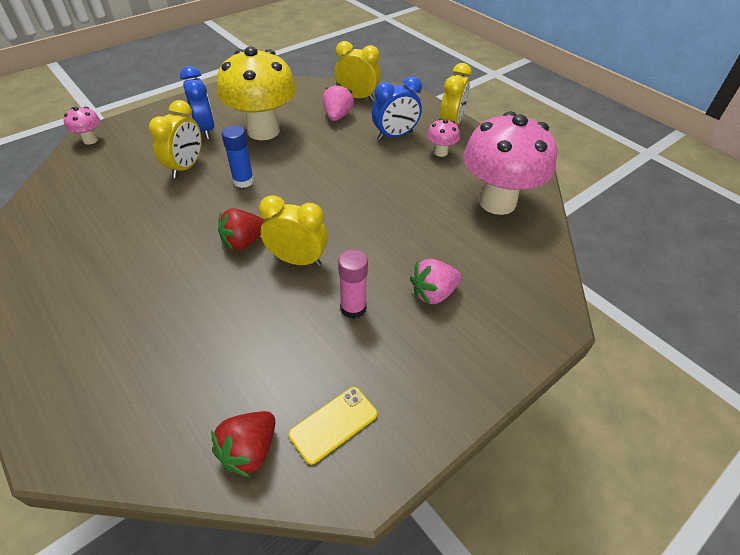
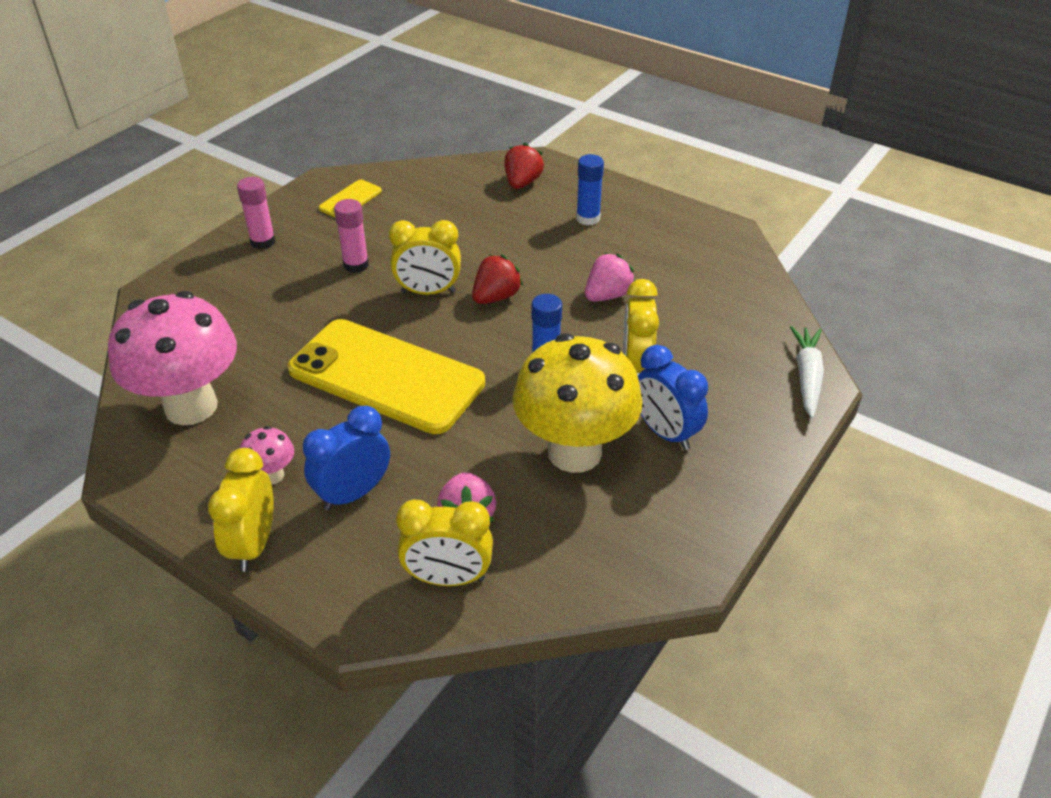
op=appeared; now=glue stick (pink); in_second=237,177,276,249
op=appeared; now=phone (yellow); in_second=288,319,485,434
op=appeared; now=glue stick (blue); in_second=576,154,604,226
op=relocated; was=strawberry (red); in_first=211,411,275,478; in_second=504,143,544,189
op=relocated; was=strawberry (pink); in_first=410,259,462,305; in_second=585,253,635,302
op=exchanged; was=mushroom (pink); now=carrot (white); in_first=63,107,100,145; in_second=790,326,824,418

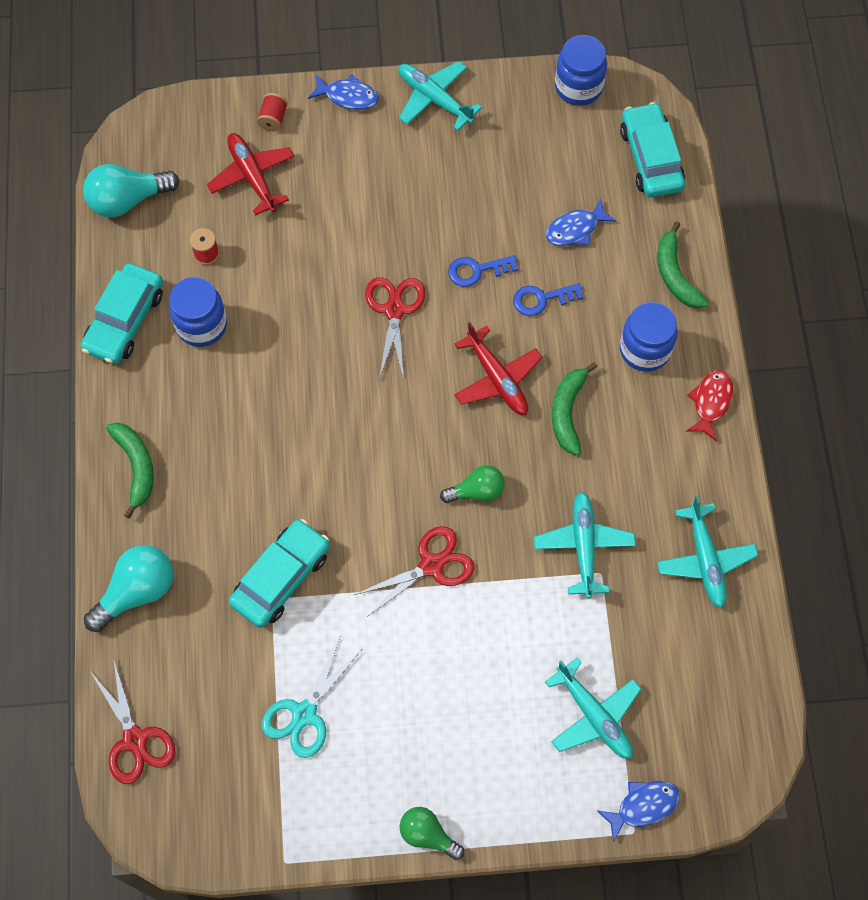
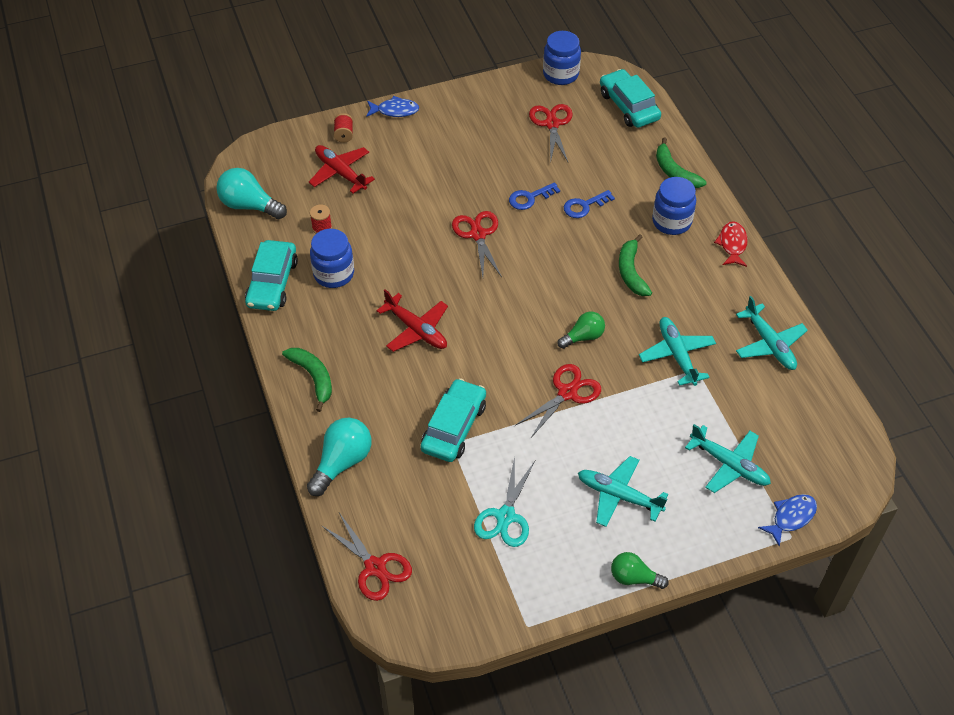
op=missing; was=fish (blue); in_first=546,198,616,246
op=appeared; now=scissors (red); in_second=529,104,573,162
op=relocated; was=plane (turquoise); in_first=398,61,482,131; in_second=578,456,668,527
op=relocated; was=plane (red); in_first=455,322,542,415; in_second=376,289,448,352
op=spun; was=light bulb (turquoise); in_first=83,164,179,218; in_second=216,168,287,219; clockwise=60

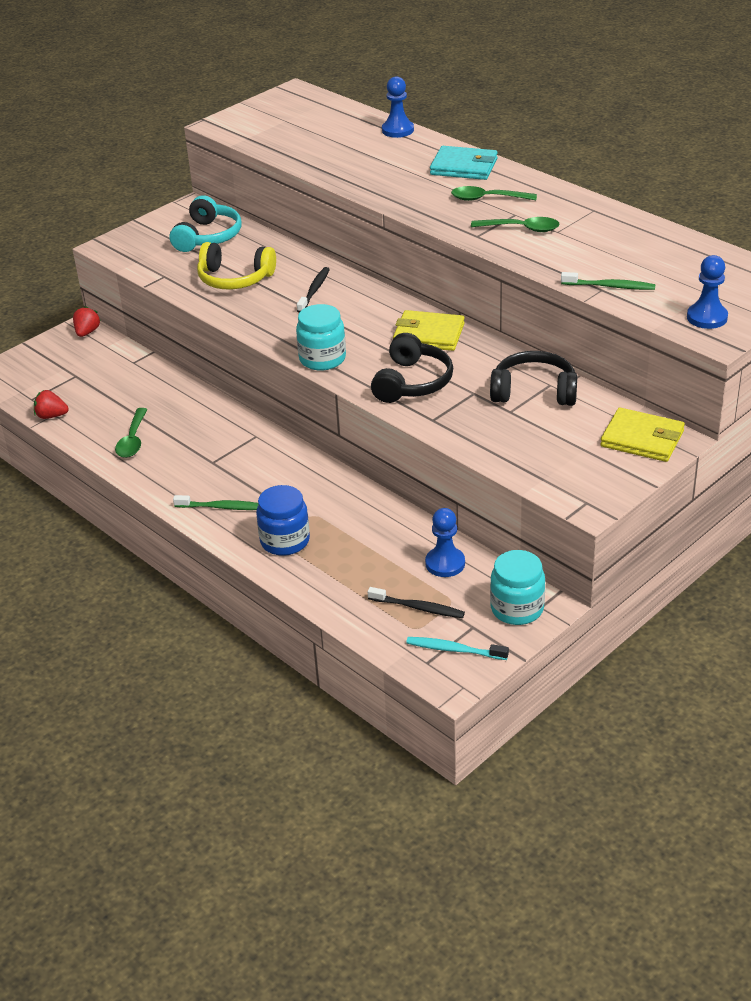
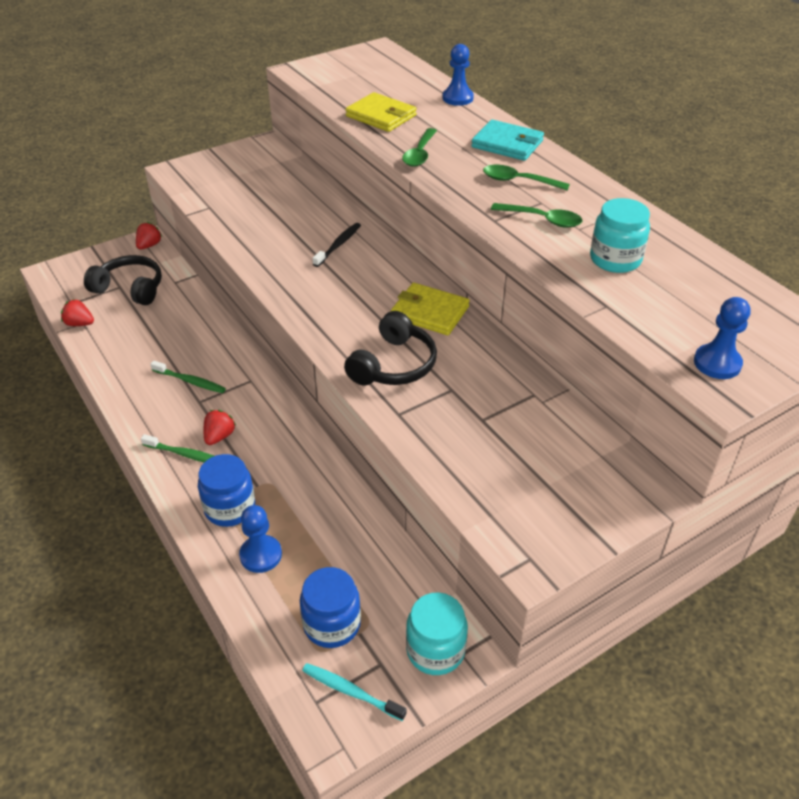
op=missing; was=headphones (turquoise); in_first=169,195,242,252
op=missing; was=headphones (yellow); in_first=197,242,276,289
op=appeared; now=strawberry (red); in_second=204,410,236,445
op=relocated; was=spoon (green); in_first=115,408,147,458; in_second=402,128,437,167
op=relocated; was=jar (turquoise); in_first=296,304,346,371; in_second=590,198,650,273
op=relocated; was=pawn (blue); in_first=425,508,465,577; in_second=239,505,282,573
op=relocated; was=headphones (black); in_first=490,351,577,406; in_second=84,255,162,305
op=relocated; was=toothbrush (green); in_first=561,272,656,290; in_second=150,361,226,393
op=relocated; was=wallet (yellow); in_first=600,408,685,462; in_second=345,92,417,132
op=exchanged; was=toothbrush (black); now=jar (blue); in_first=368,587,465,618; in_second=300,567,361,648

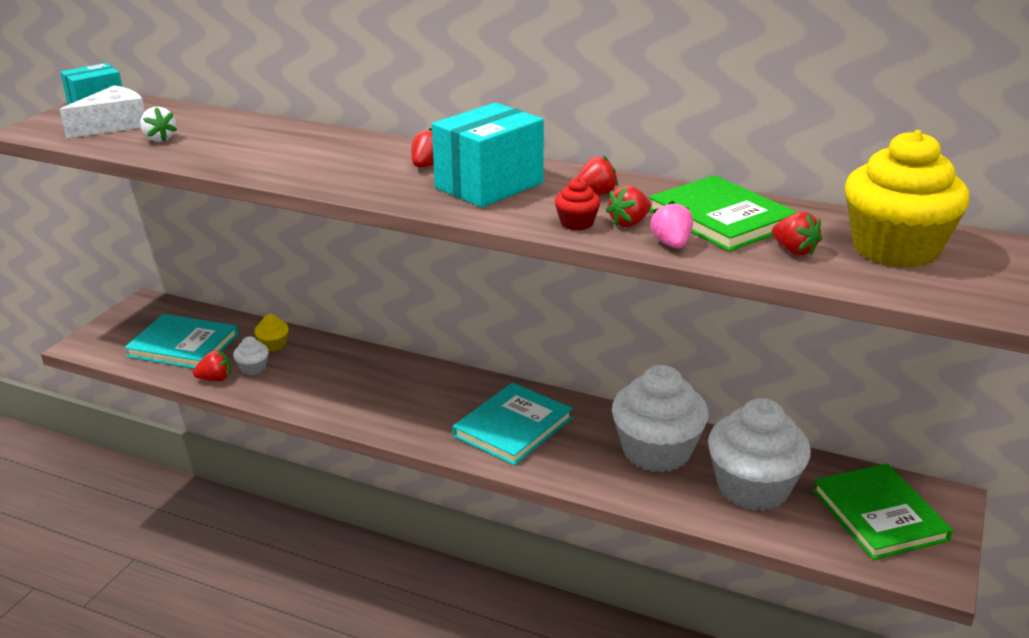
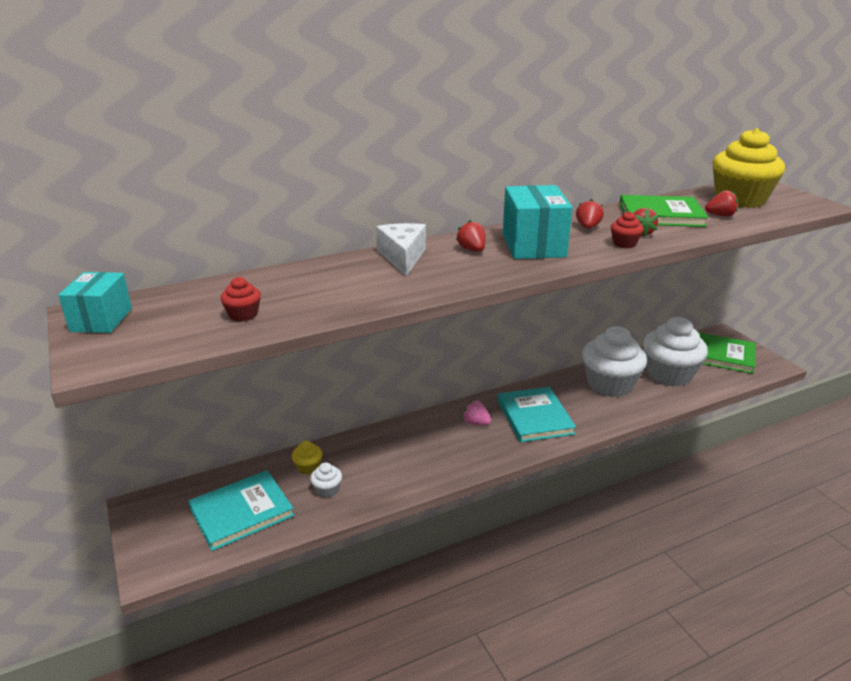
op=missing; was=strawberry (red); in_first=193,350,231,381
op=relocated; was=cheese (white); in_first=60,85,145,139; in_second=376,223,426,276
op=relocated; was=strawberry (pink); in_first=650,201,693,248; in_second=462,400,491,425
op=exchanged; was=strawberry (white); now=cupcake (red); in_first=140,107,177,142; in_second=221,277,261,322

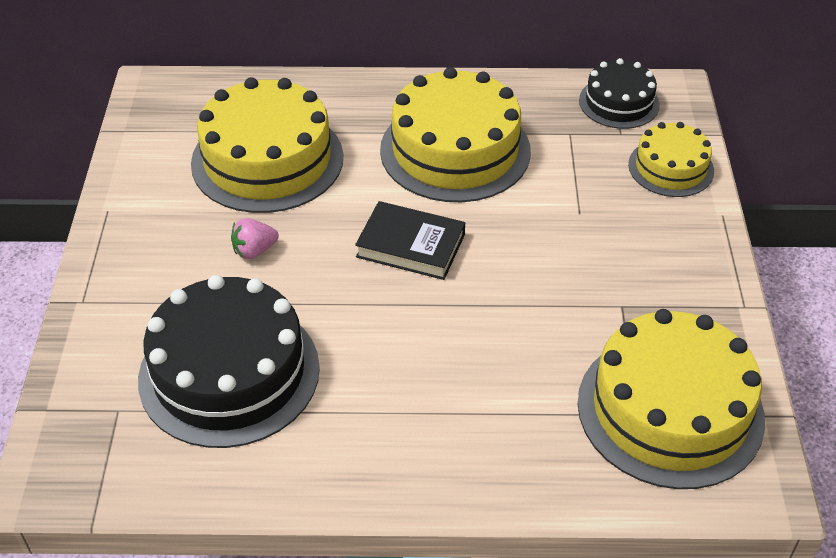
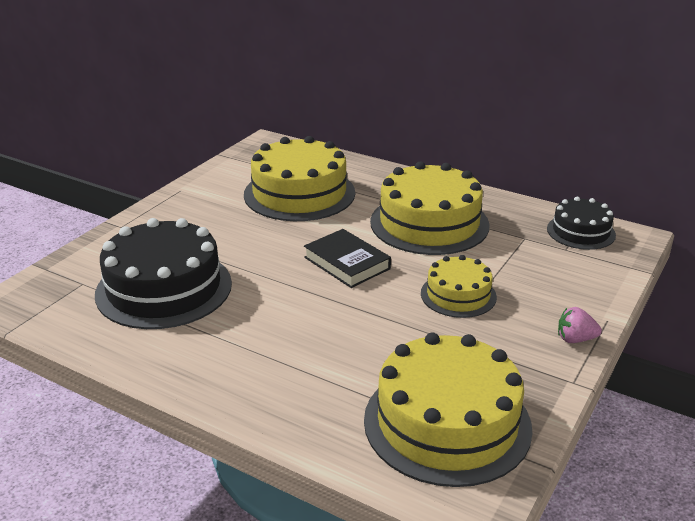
op=relocated; was=strawberry (pink); in_first=231,218,279,259; in_second=558,307,602,343
op=relocated; was=cake (yellow); in_first=628,122,714,197; in_second=421,255,497,318

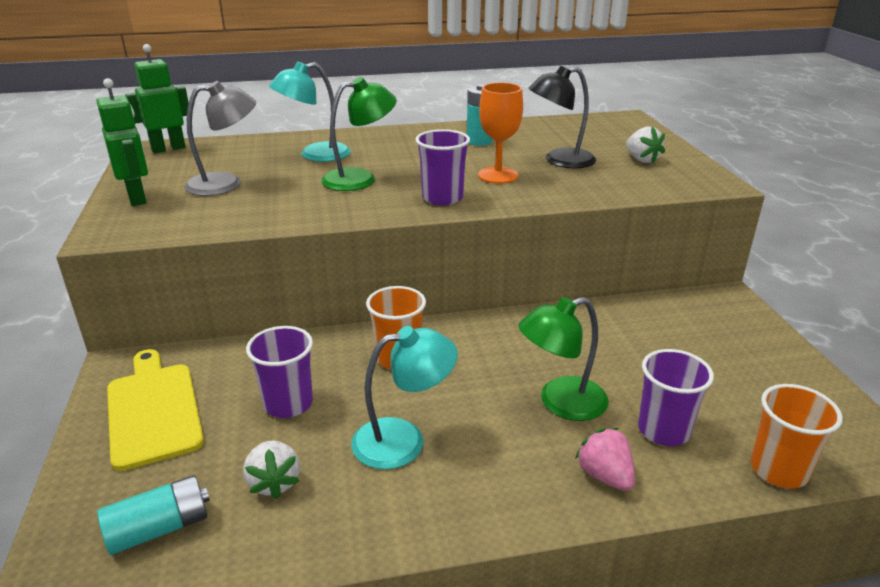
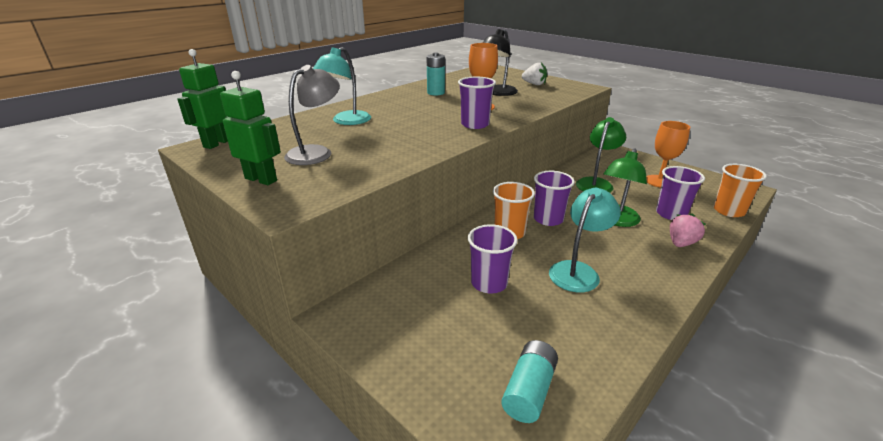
op=missing; was=cutting board (yellow); in_first=107,349,204,471
op=missing; was=strawberry (white); in_first=243,440,300,499
op=appeared; now=cup (purple); in_second=534,171,575,226
op=appeared; now=goblet (orange); in_second=646,121,690,188
op=relocated; was=lamp (green); in_first=321,77,397,191; in_second=576,117,626,193
op=spun; was=strawberry (pink); in_first=575,428,635,491; in_second=670,213,706,247; clockwise=105

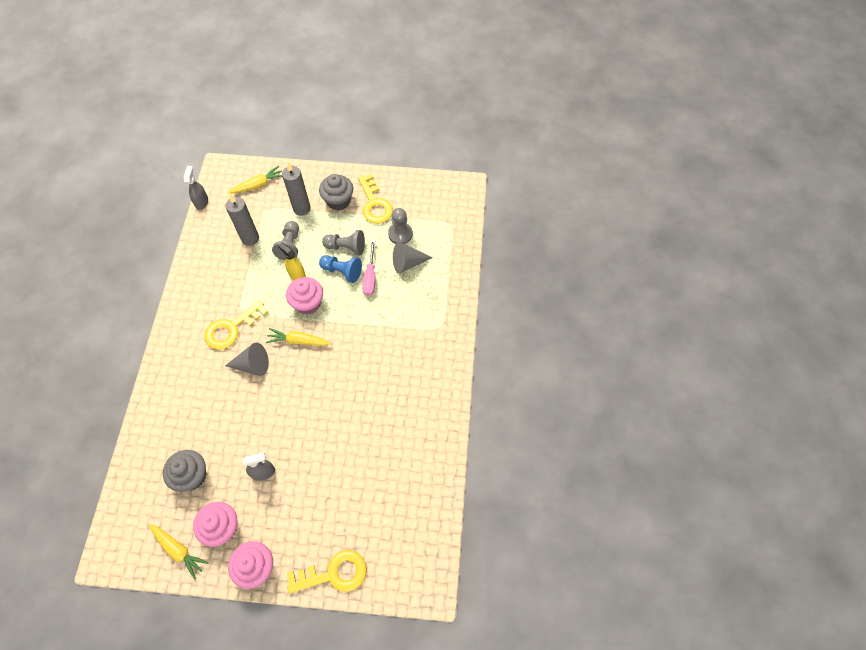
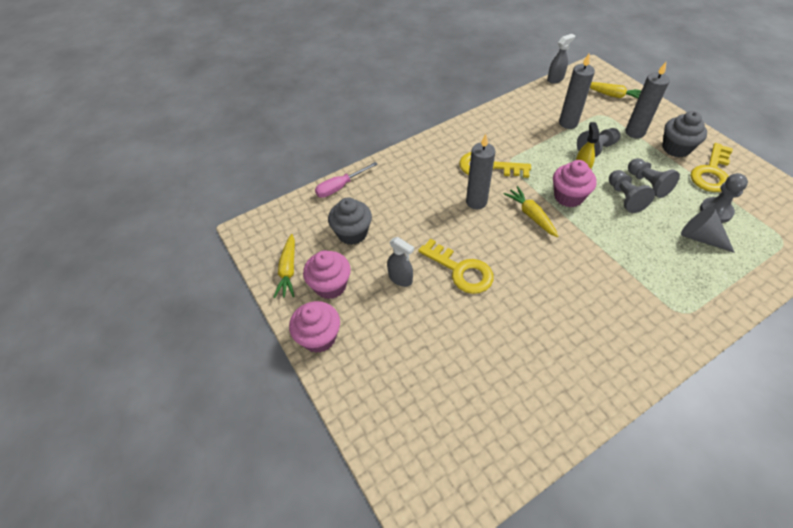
op=relocated; was=key (yellow); in_first=287,550,367,593; in_second=418,238,494,294
op=relocated; was=screwdriver (pink); in_first=362,240,375,296; in_second=315,162,378,198
op=exchanged; was=cone (grey); now=candle (grey); in_first=225,343,269,376; in_second=466,134,495,209
op=colour; was=pawn (blue); now=pawn (grey); in_first=319,255,362,283; in_second=609,170,655,213

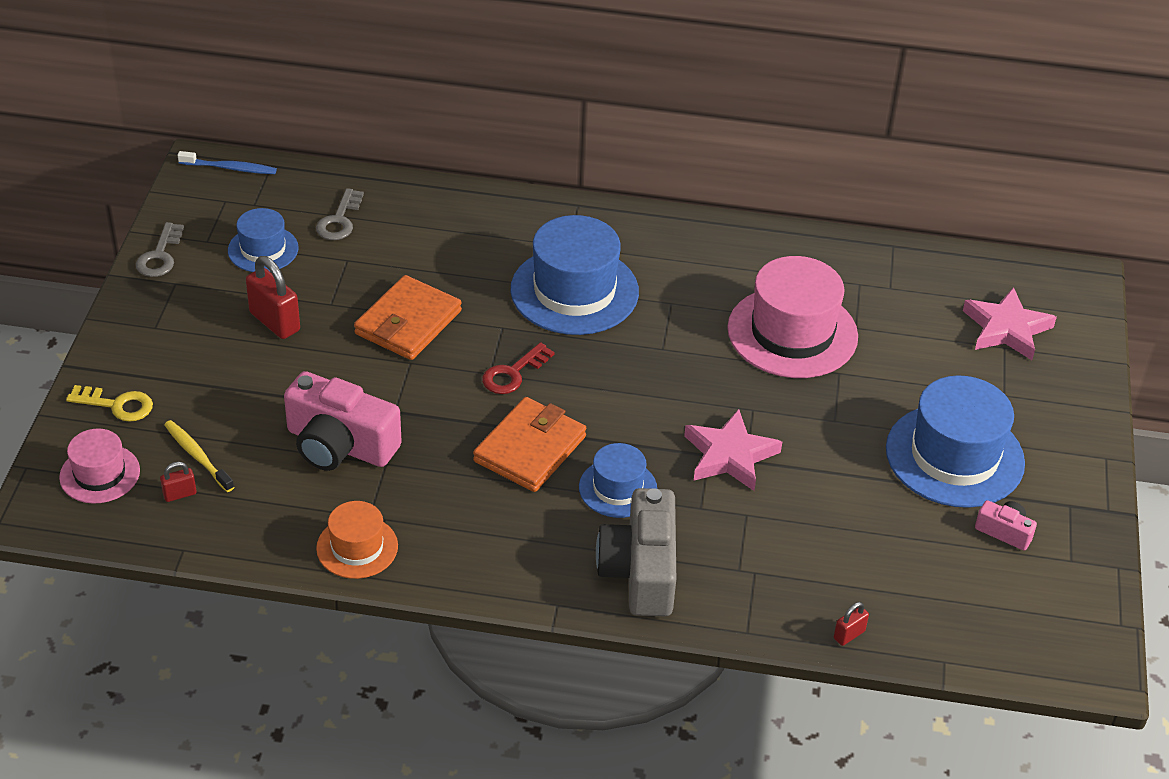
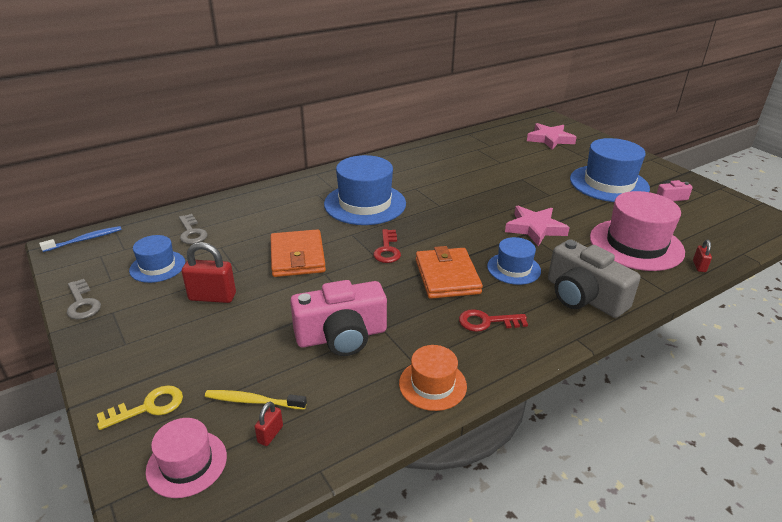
op=appeared; now=key (red); in_second=459,309,528,332
op=relocated; was=hat (pink); in_first=727,256,858,378; in_second=590,191,685,271

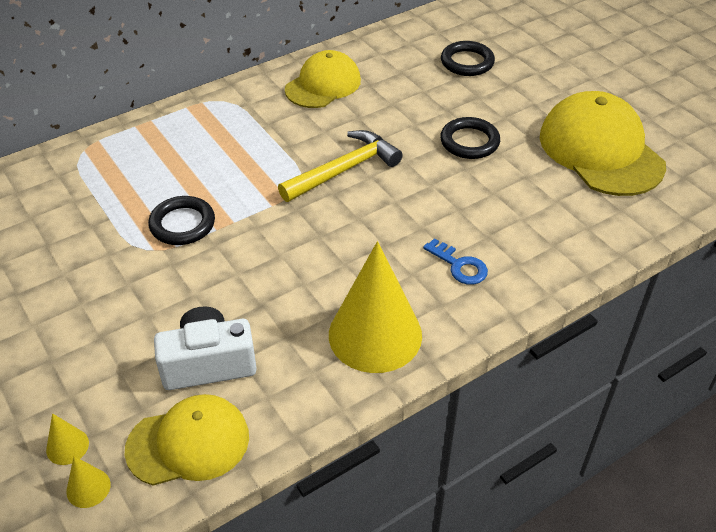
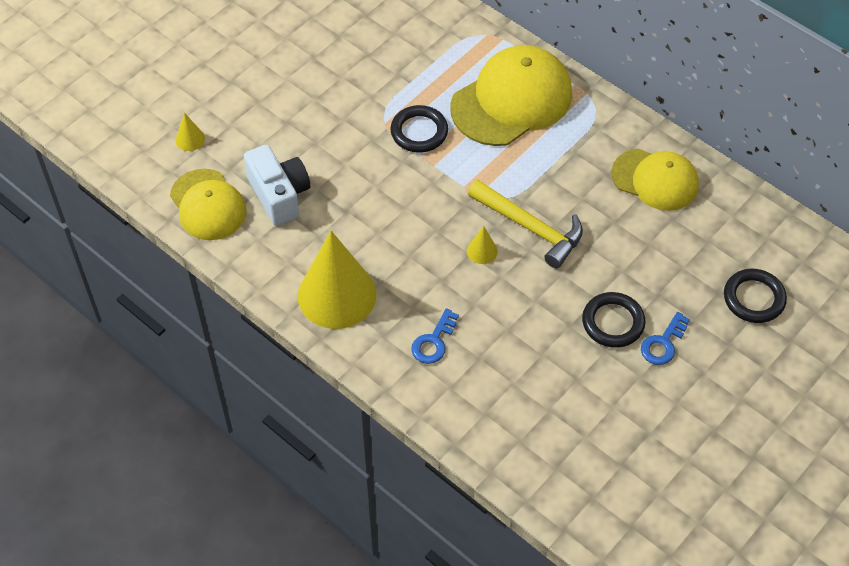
op=appeared; now=key (blue); in_second=641,312,690,365
op=relocated; was=cone (yellow); in_first=66,456,111,508; in_second=467,226,498,264
op=relocated; was=cap (yellow); in_first=540,91,666,196; in_second=450,45,572,146

